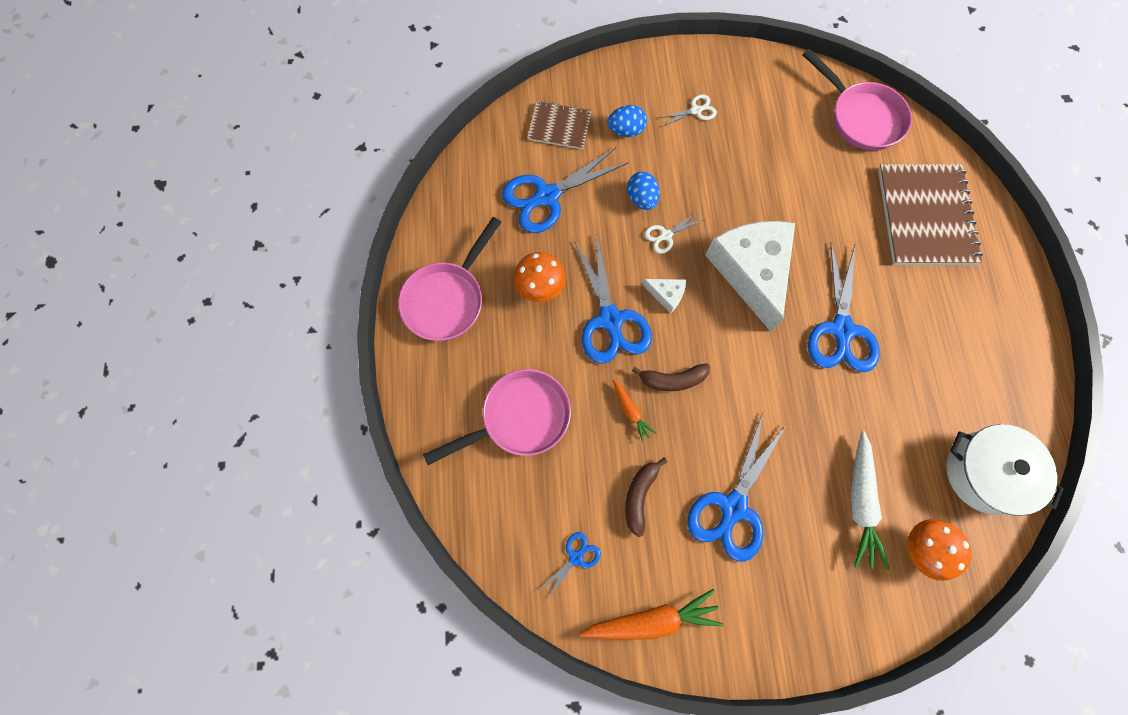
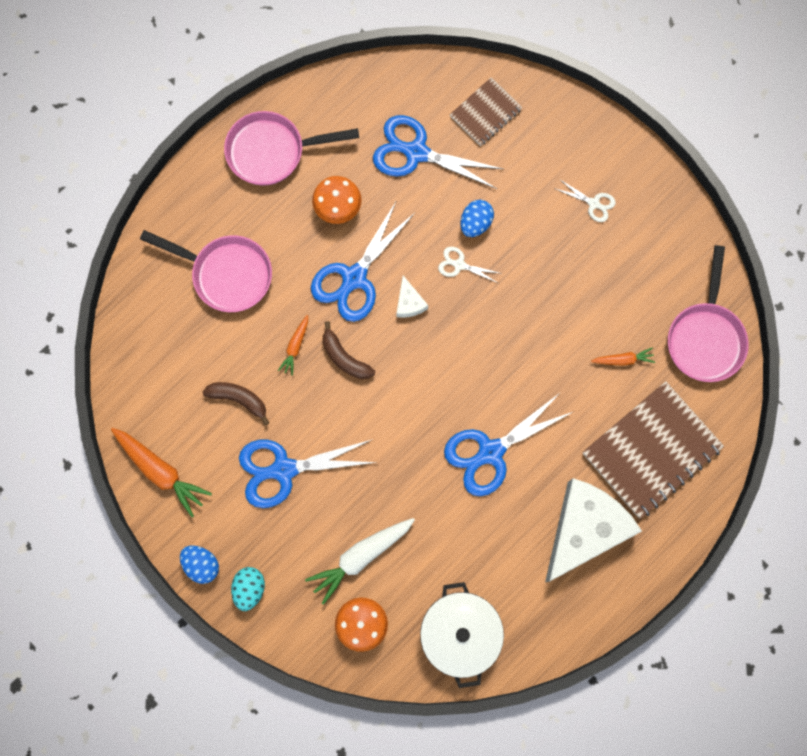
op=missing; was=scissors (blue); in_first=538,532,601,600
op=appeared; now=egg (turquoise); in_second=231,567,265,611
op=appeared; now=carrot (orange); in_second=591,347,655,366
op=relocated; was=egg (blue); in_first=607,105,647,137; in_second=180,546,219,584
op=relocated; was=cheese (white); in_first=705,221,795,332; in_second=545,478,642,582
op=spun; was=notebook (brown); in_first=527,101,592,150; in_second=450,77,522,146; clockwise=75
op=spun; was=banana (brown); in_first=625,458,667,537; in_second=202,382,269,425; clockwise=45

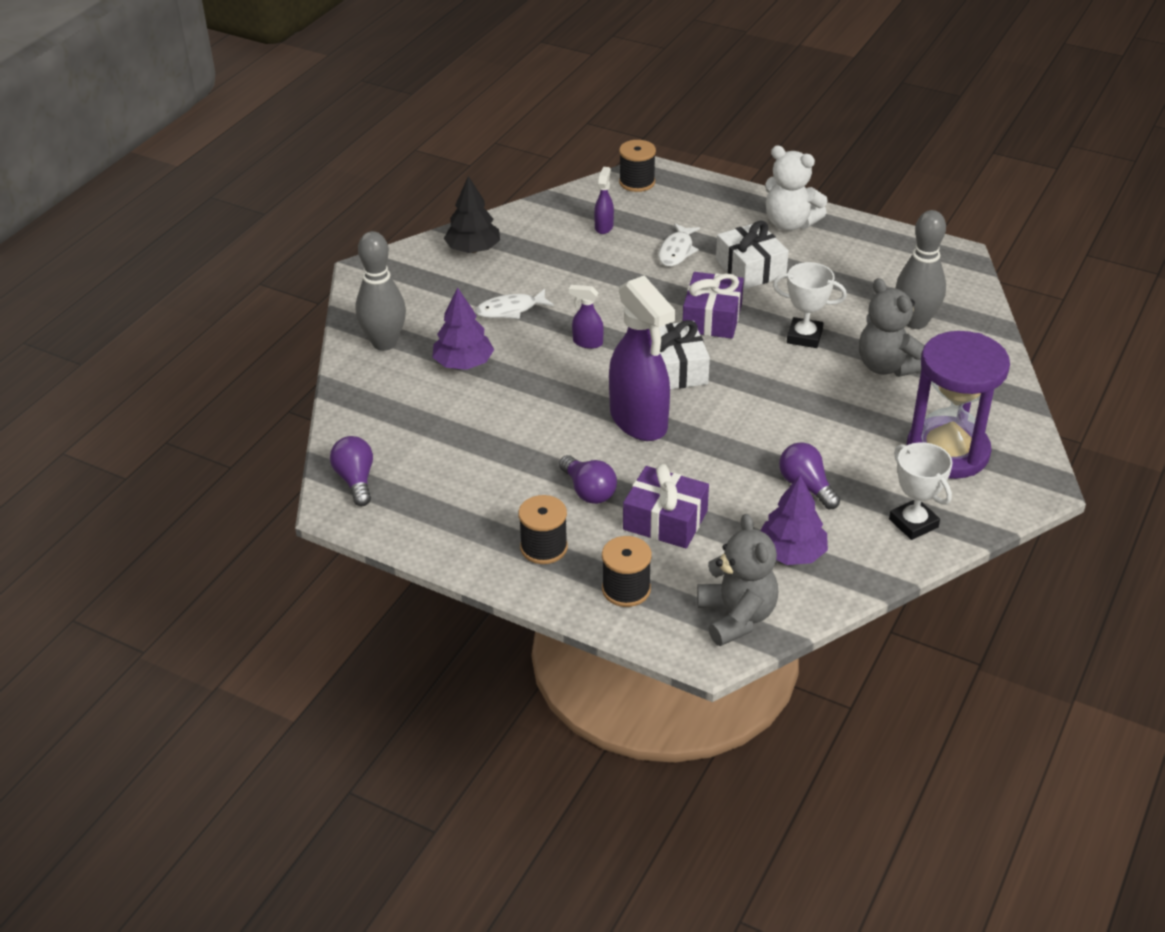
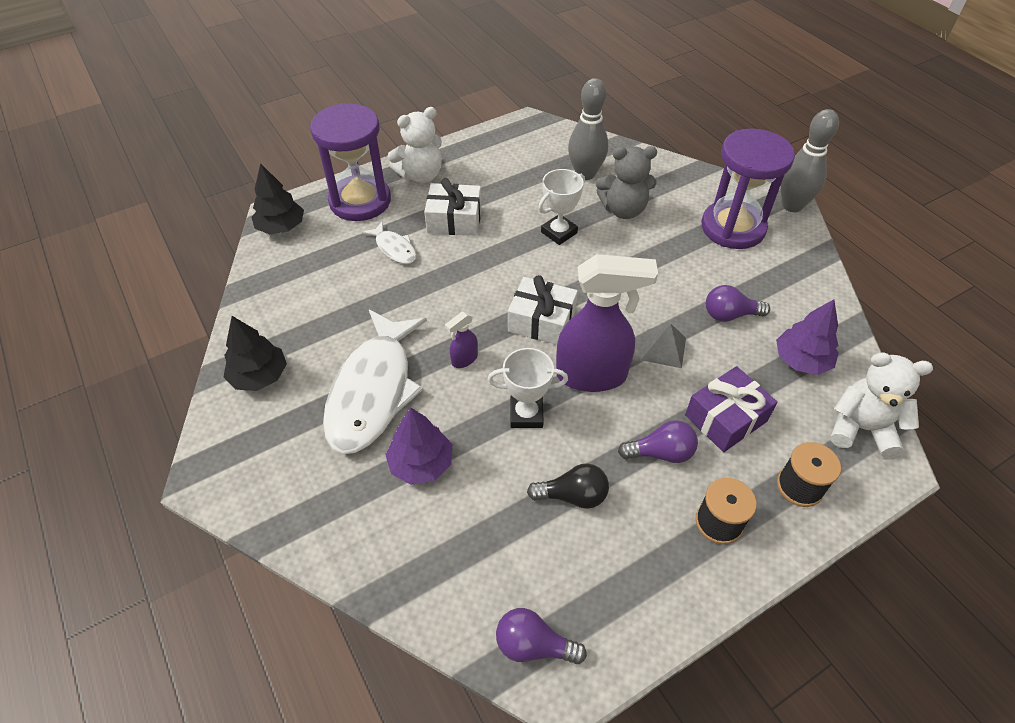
op=missing; was=spray bottle (purple); in_first=594,167,614,234
op=missing; was=gift (purple); in_first=683,272,744,339
op=appeared; now=hourglass (purple); in_second=310,103,391,221
op=appeared; now=light bulb (black); in_second=527,463,609,509
op=appeared; now=pyramid (grey); in_second=641,324,686,368
op=relocated; was=bowling pin (grey); in_first=356,231,406,351; in_second=780,109,839,212
op=relocated; was=trophy (white); in_first=889,442,953,540; in_second=488,348,568,428
op=exchanged; was=spool (black); now=tree (black); in_first=619,140,656,192; in_second=251,163,304,234
op=colour; was=teddy bear (grey); now=teddy bear (white); in_first=697,514,778,646; in_second=831,352,933,457
op=size; was=fish (white); in_first=475,289,554,319; in_second=323,310,427,454; ratio=2.17

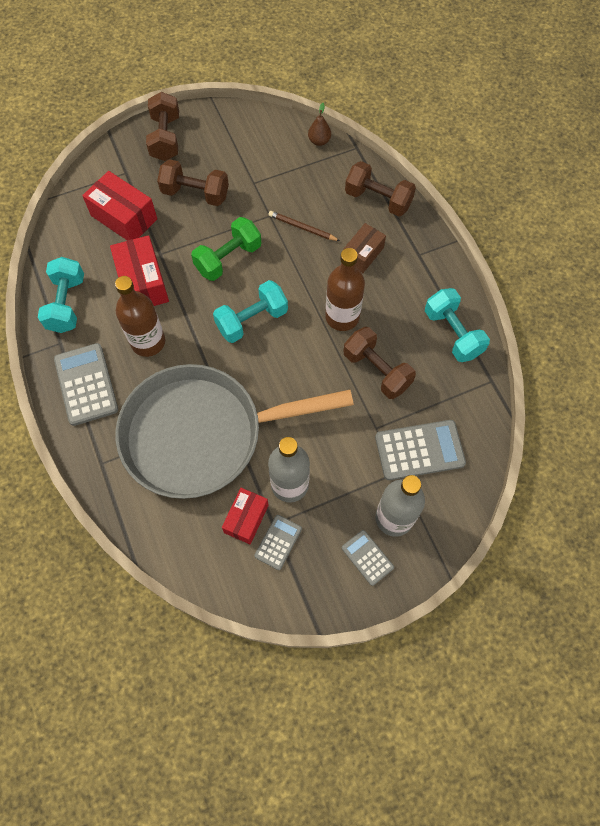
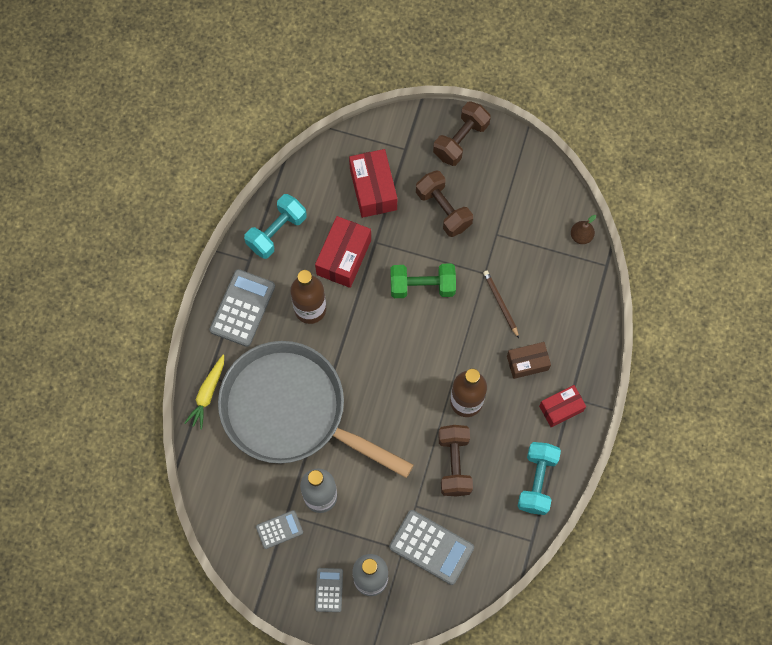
op=missing; was=dumbbell (turquoise); in_first=213,280,288,343
op=missing; was=dumbbell (brown); in_first=345,161,416,216
op=appeared; now=carrot (yellow); in_second=184,355,224,430
op=relocated; was=box (red); in_first=222,488,269,544; in_second=539,385,586,428

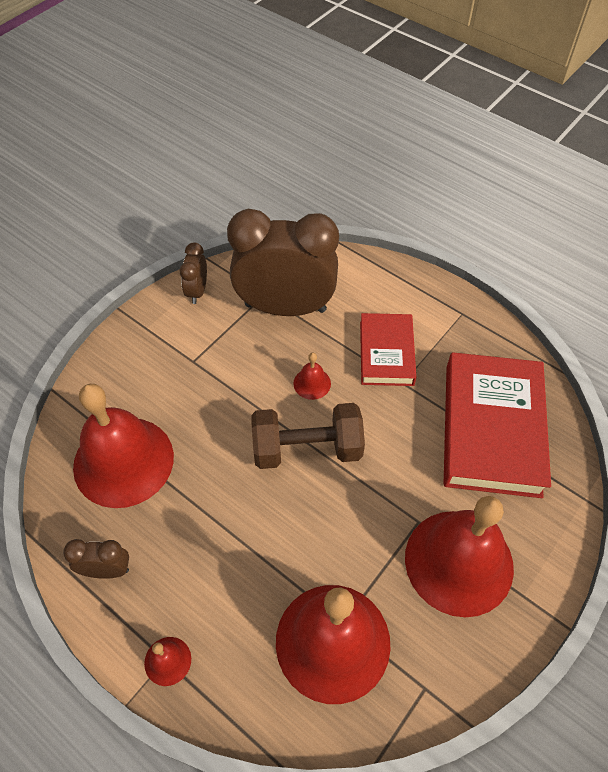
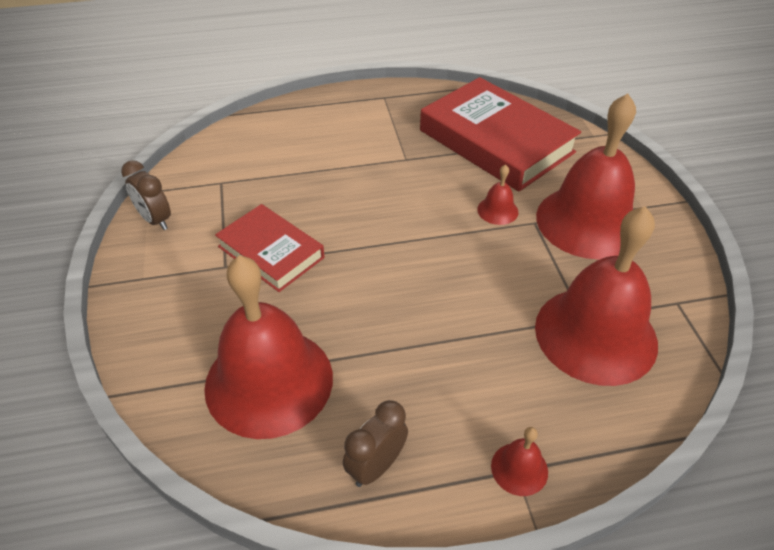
op=missing; was=clock (brown); in_first=227,209,339,316
op=missing; was=dumbbell (brown); in_first=251,403,365,469
op=relocated; was=bell (red); in_first=293,353,331,400; in_second=477,164,518,225
op=relocated; was=book (red); in_first=360,313,417,386; in_second=215,204,324,292

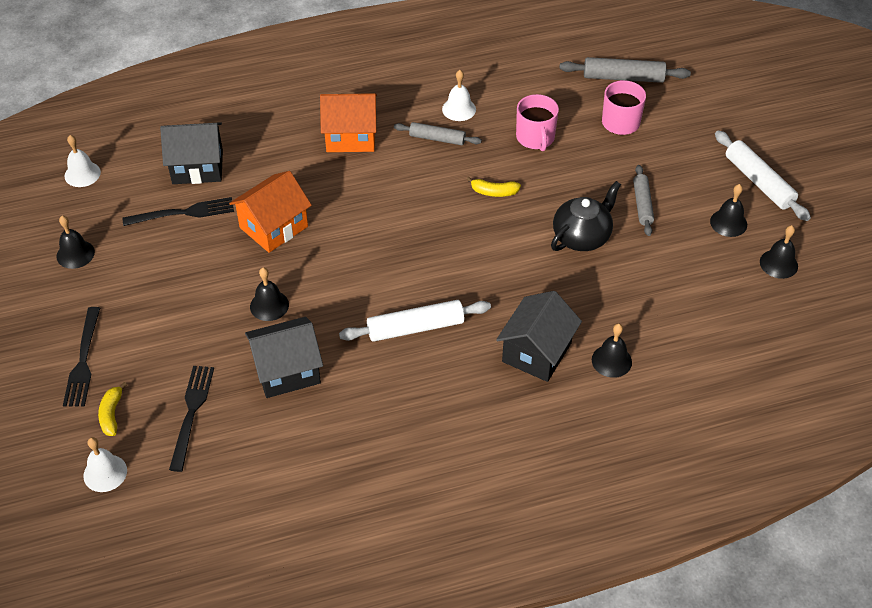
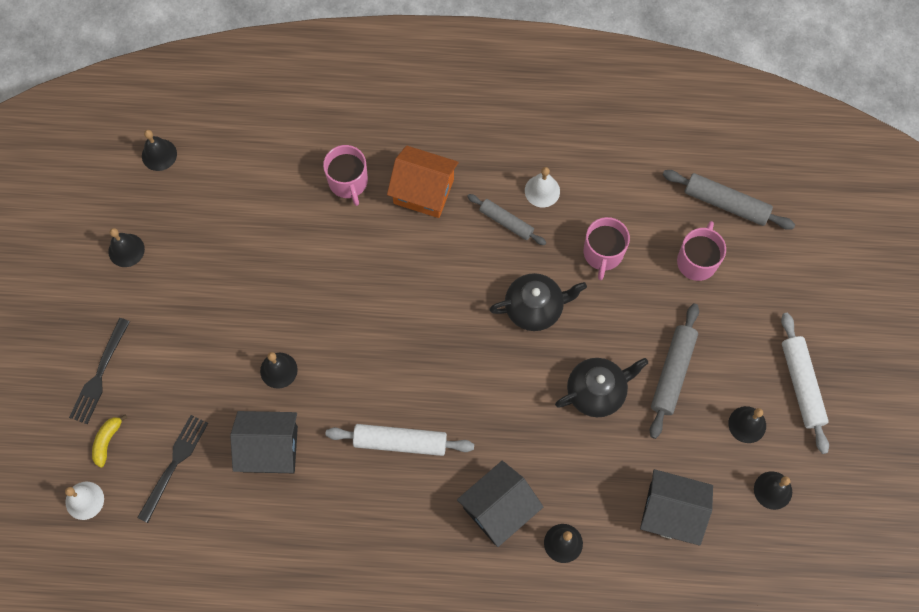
op=missing; was=fork (black); in_first=122,197,234,226
op=missing; was=house (orange); in_first=229,171,312,253
op=appeared; now=mug (pink); in_second=323,145,368,206
op=relocated; was=house (black); in_first=160,122,223,184; in_second=640,469,713,546
op=exchanged; was=banana (yellow); now=teapot (black); in_first=467,177,521,197; in_second=489,273,587,331
op=colour; was=bell (white); now=bell (black); in_first=64,135,101,187; in_second=142,130,177,171
op=size; was=rolling pin (grey); in_first=633,165,654,236; in_second=650,304,699,439; ratio=1.51

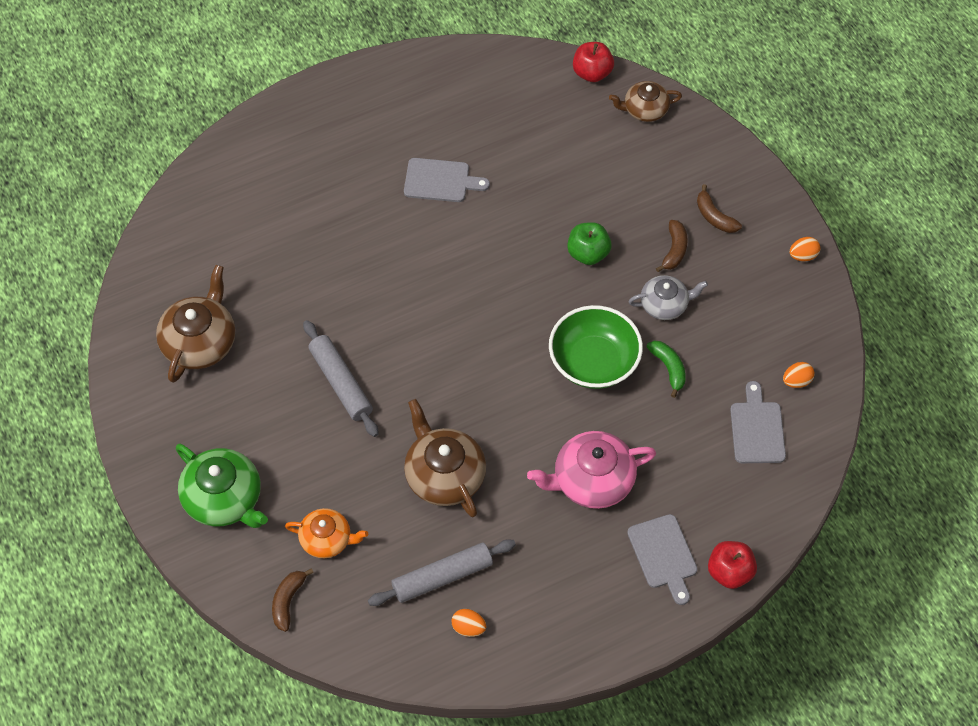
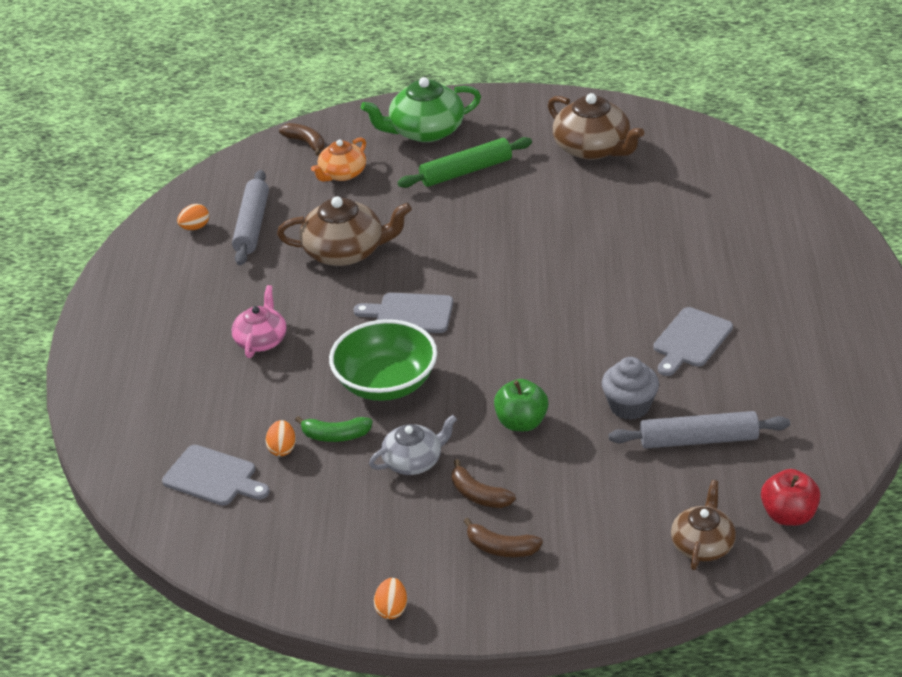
op=missing; was=apple (red); in_first=708,541,757,589
op=appeared; now=rolling pin (green); in_second=398,137,532,188
op=appeared; now=cupcake (grey); in_second=602,357,659,420
op=relocated; was=rolling pin (grey); in_first=303,320,379,437; in_second=609,411,790,449
op=relocated; was=cutting board (grey); in_first=627,514,697,605; in_second=354,293,453,333
op=relocated; was=egg (orange); in_first=783,362,815,388; in_second=266,420,296,456
op=spun; was=teapot (grey); in_first=628,275,708,320; in_second=369,415,457,475; clockwise=-135
op=spun; was=banana (brown); in_first=697,184,742,233; in_second=464,518,543,557; clockwise=-150
op=size; was=teapot (pink); in_first=527,431,656,509; in_second=232,285,287,358; ratio=0.63

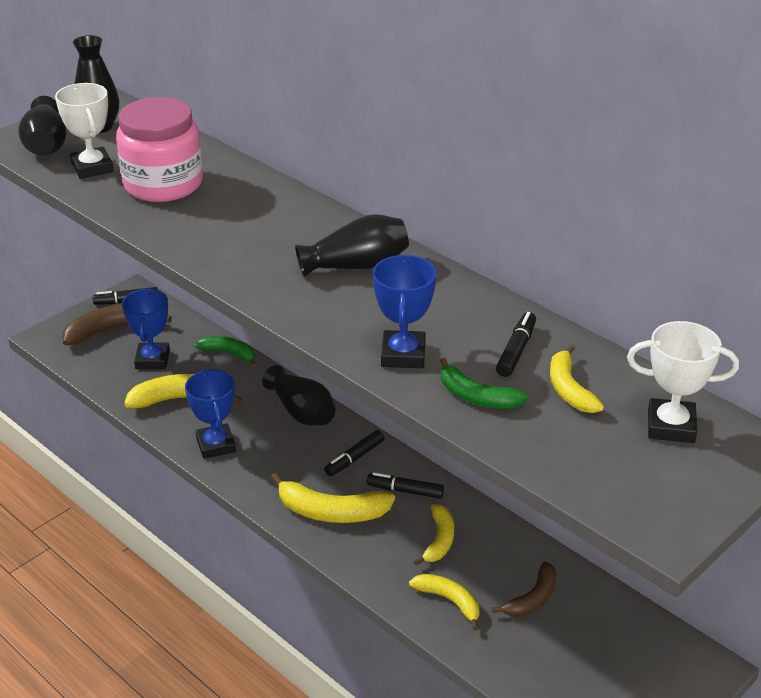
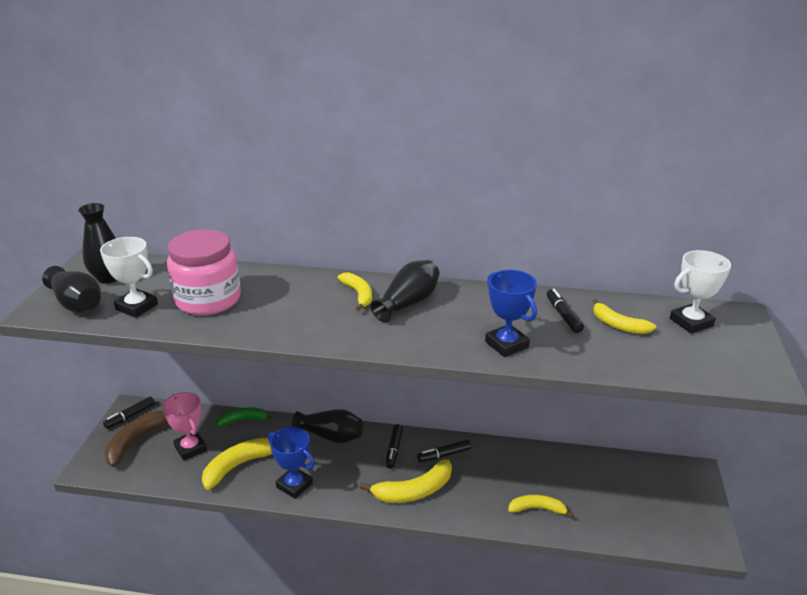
op=missing; was=banana (green); in_first=440,357,528,409
op=missing; was=banana (brown); in_first=492,561,556,617
op=relocated; was=banana (yellow); in_first=414,504,454,565; in_second=338,272,372,311
op=colour; was=trophy (blue); now=trophy (pink); in_first=122,289,170,369; in_second=162,392,207,460

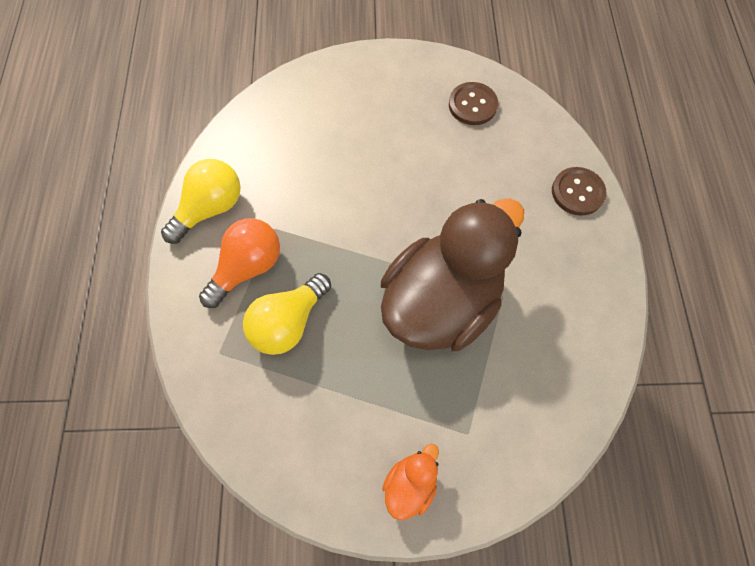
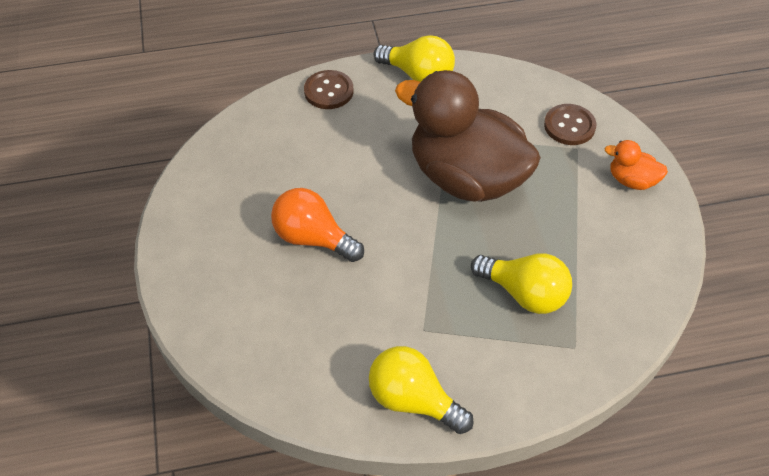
op=appeared; now=light bulb (yellow); in_second=374,35,455,82
op=relocated; was=light bulb (orange); in_first=199,218,280,308; in_second=271,188,364,262
op=relocated; was=button (brown); in_first=449,82,498,125; in_second=544,104,596,145

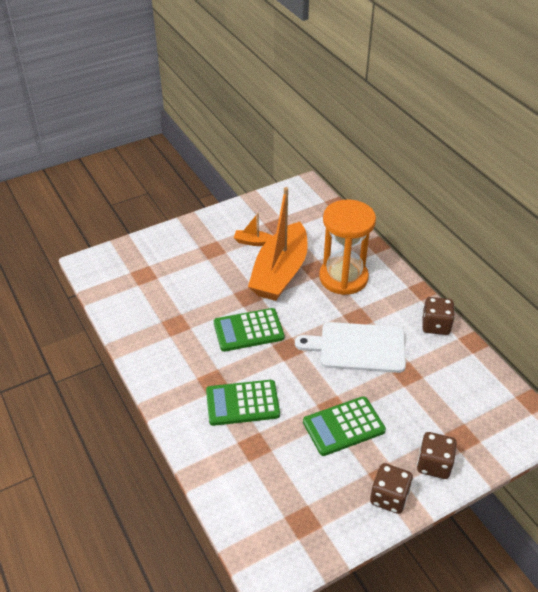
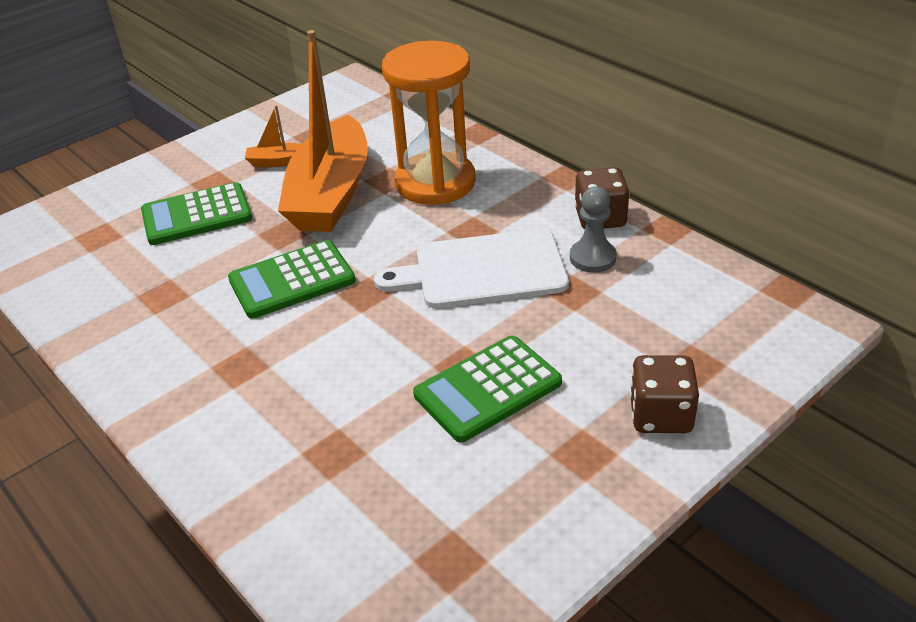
op=missing; was=dice (brown); in_first=370,463,413,514
op=appeared; now=pawn (grey); in_second=570,187,617,273
op=relocated; was=calculator (green); in_first=206,380,280,426; in_second=141,182,252,245

